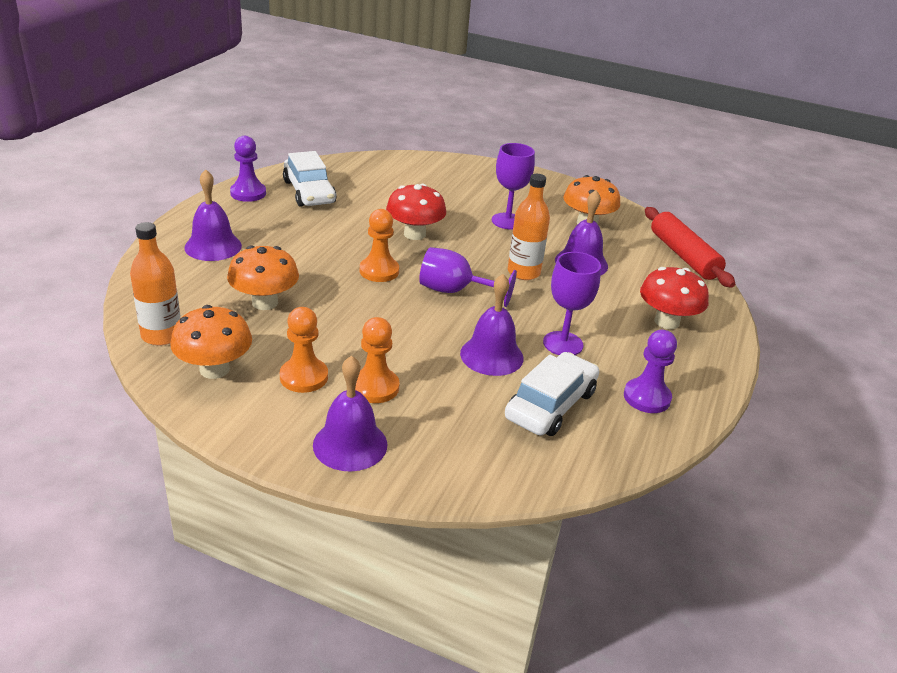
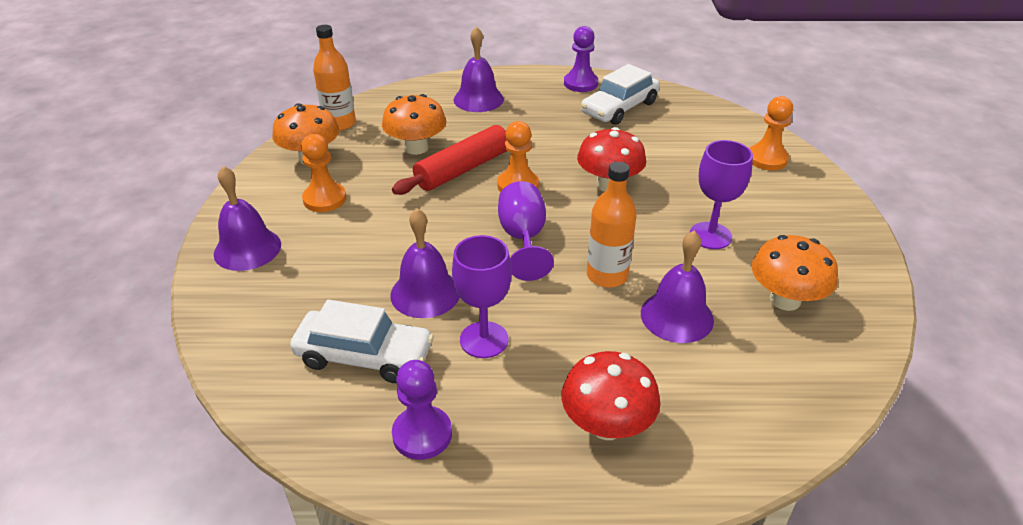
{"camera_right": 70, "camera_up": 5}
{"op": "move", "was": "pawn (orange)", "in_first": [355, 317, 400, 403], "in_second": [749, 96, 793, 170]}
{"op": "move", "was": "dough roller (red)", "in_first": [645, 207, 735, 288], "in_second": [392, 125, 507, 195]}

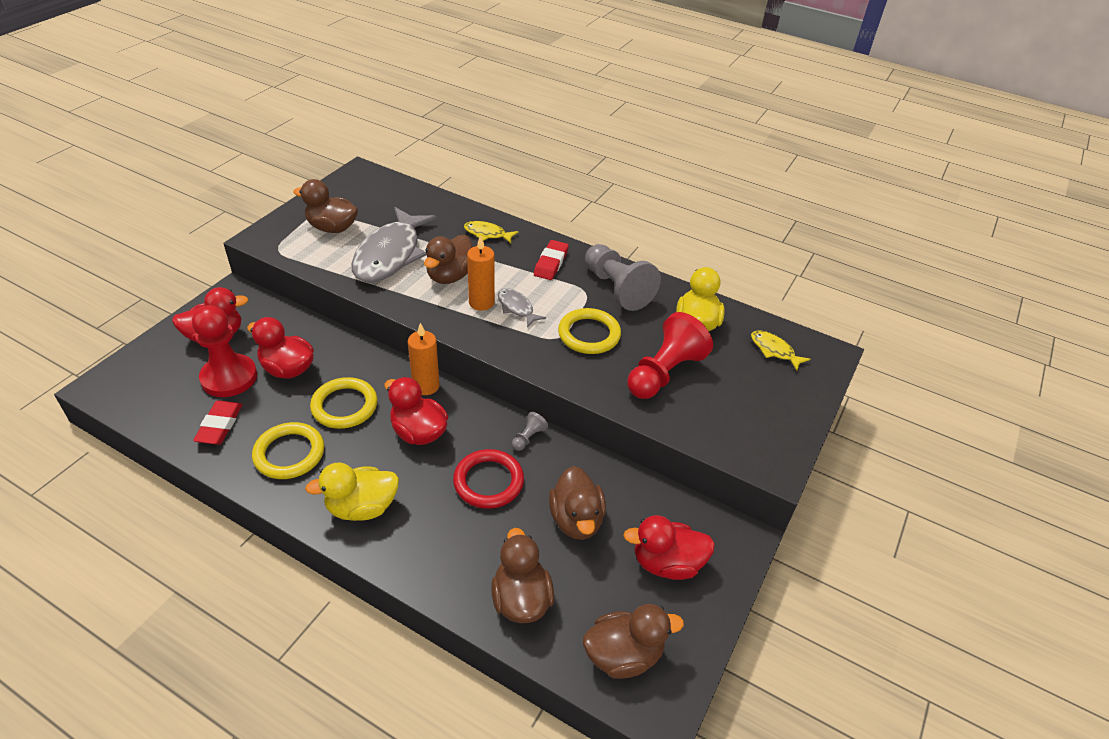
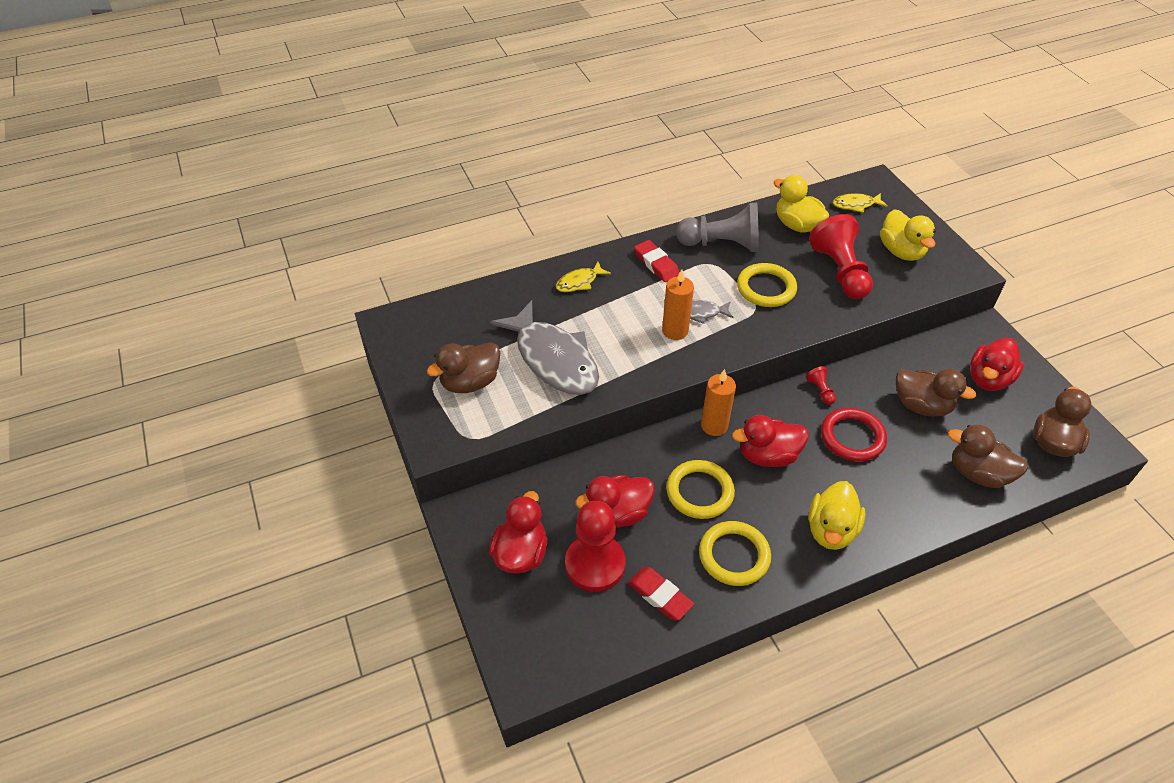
{"camera_right": -50, "camera_up": 5}
{"op": "delete", "was": "rubber duck (dark brown)", "in_first": [424, 235, 473, 284]}
{"op": "recolor", "was": "pawn (gray)", "now": "pawn (red)", "in_first": [512, 412, 548, 451], "in_second": [806, 366, 836, 405]}
{"op": "insert", "now": "rubber duck (yellow)", "in_second": [880, 209, 936, 261]}

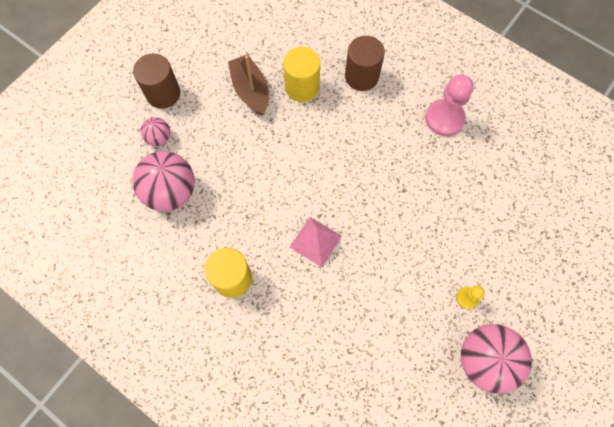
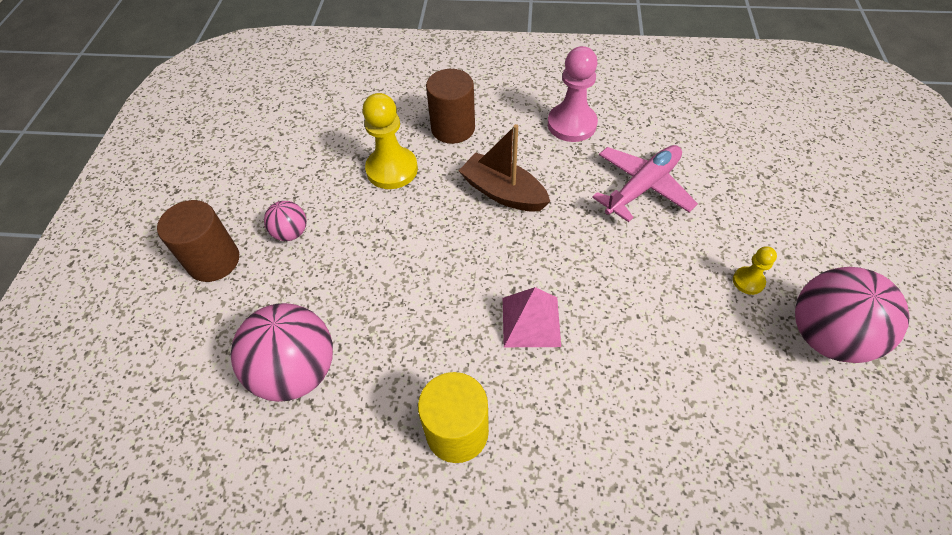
{"camera_right": -30, "camera_up": -15}
{"op": "move", "was": "sphere (rosy)", "in_first": [141, 117, 170, 146], "in_second": [264, 201, 307, 241]}
{"op": "move", "was": "sailboat (dark brown)", "in_first": [228, 54, 269, 116], "in_second": [459, 124, 551, 212]}
{"op": "replace", "was": "cylinder (yellow)", "now": "pawn (yellow)", "in_first": [283, 47, 320, 102], "in_second": [362, 93, 418, 189]}
{"op": "insert", "now": "plane (rosy)", "in_second": [592, 145, 698, 222]}

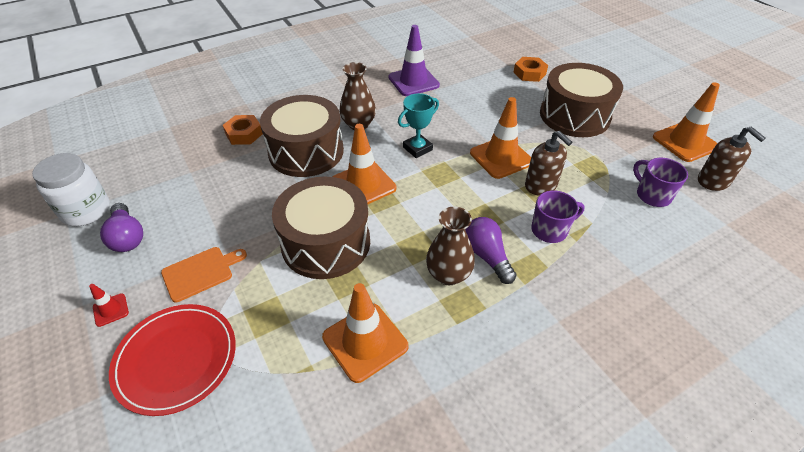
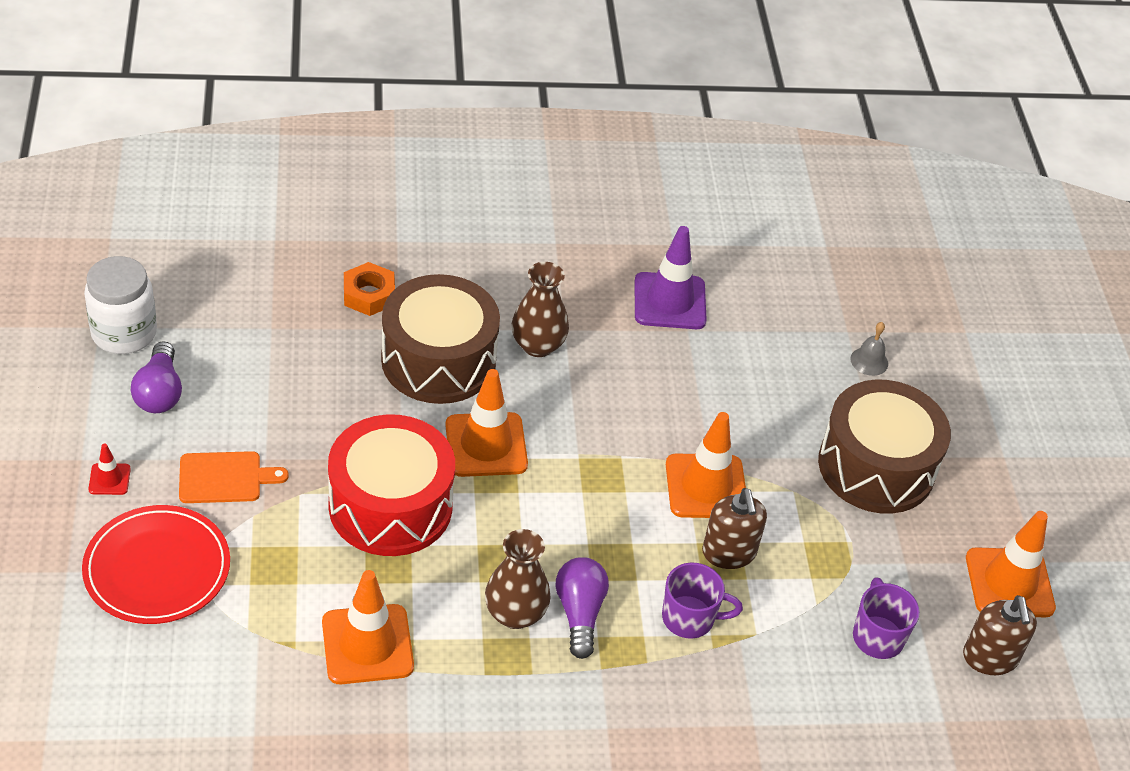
{"camera_right": 20, "camera_up": 0}
{"op": "recolor", "was": "toy drum (dark brown)", "now": "toy drum (red)", "in_first": [272, 177, 370, 279], "in_second": [328, 414, 455, 556]}
{"op": "delete", "was": "award cup (aqua)", "in_first": [398, 93, 439, 158]}
{"op": "replace", "was": "hex nut (orange)", "now": "school bell (gray)", "in_first": [513, 57, 548, 82], "in_second": [850, 322, 888, 376]}

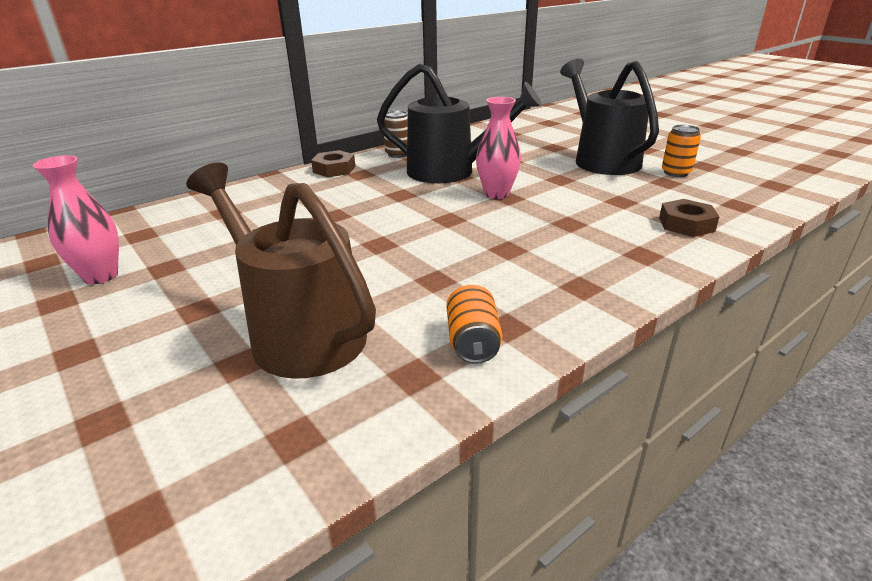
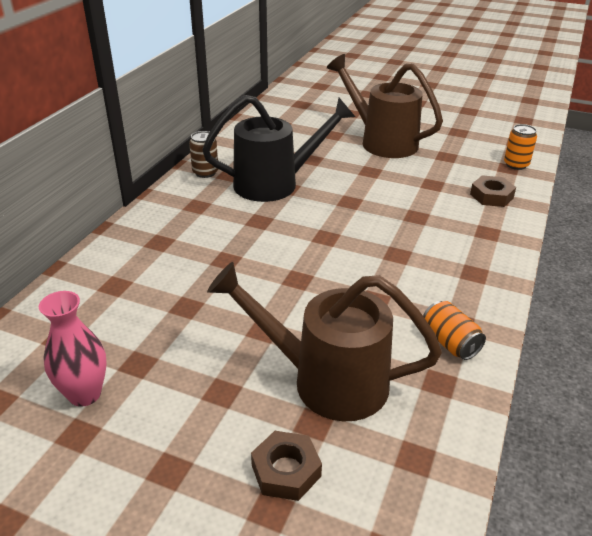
{"camera_right": -30, "camera_up": 5}
{"op": "move", "was": "hex nut (dark brown)", "in_first": [311, 150, 355, 177], "in_second": [251, 431, 322, 501]}
{"op": "delete", "was": "tall vase (rosy)", "in_first": [476, 97, 521, 199]}
{"op": "recolor", "was": "watering pot (black)", "now": "watering pot (dark brown)", "in_first": [560, 59, 659, 175], "in_second": [327, 54, 443, 158]}
{"op": "move", "was": "can (orange)", "in_first": [662, 125, 701, 177], "in_second": [504, 124, 537, 170]}

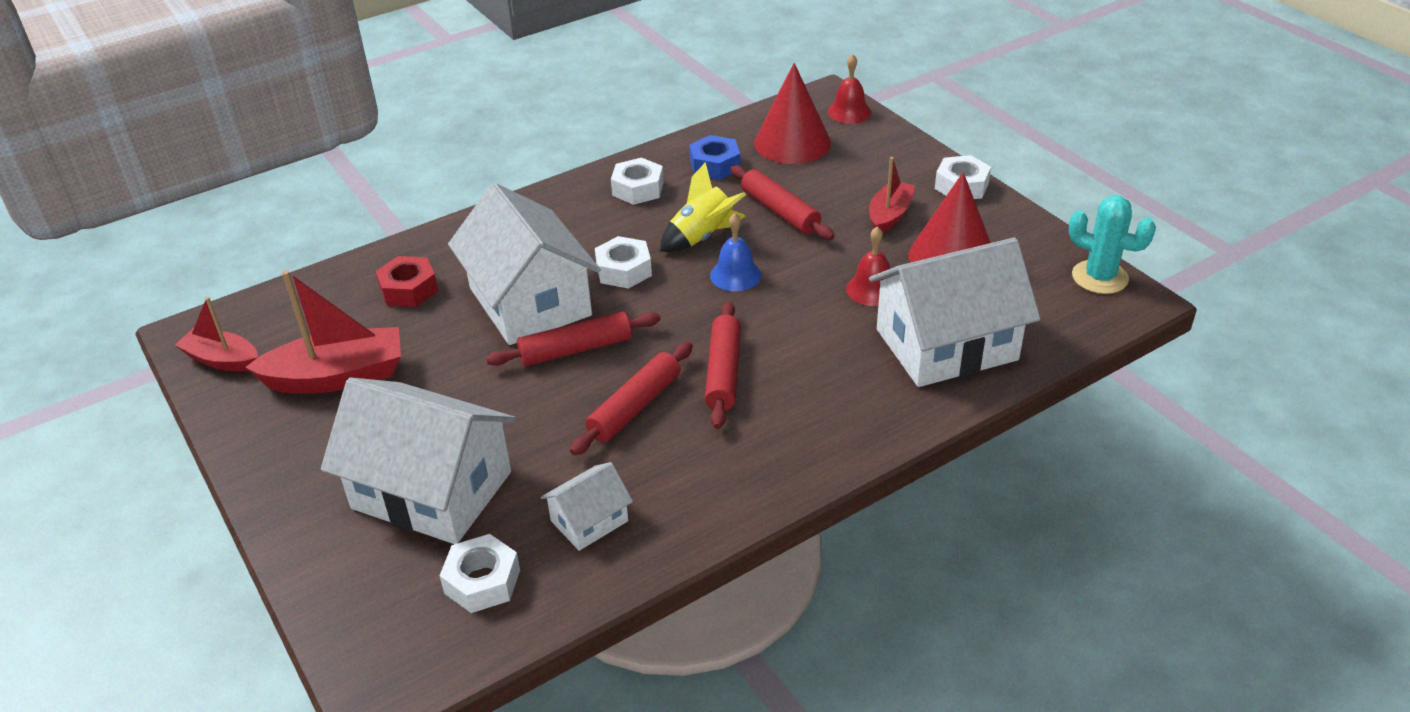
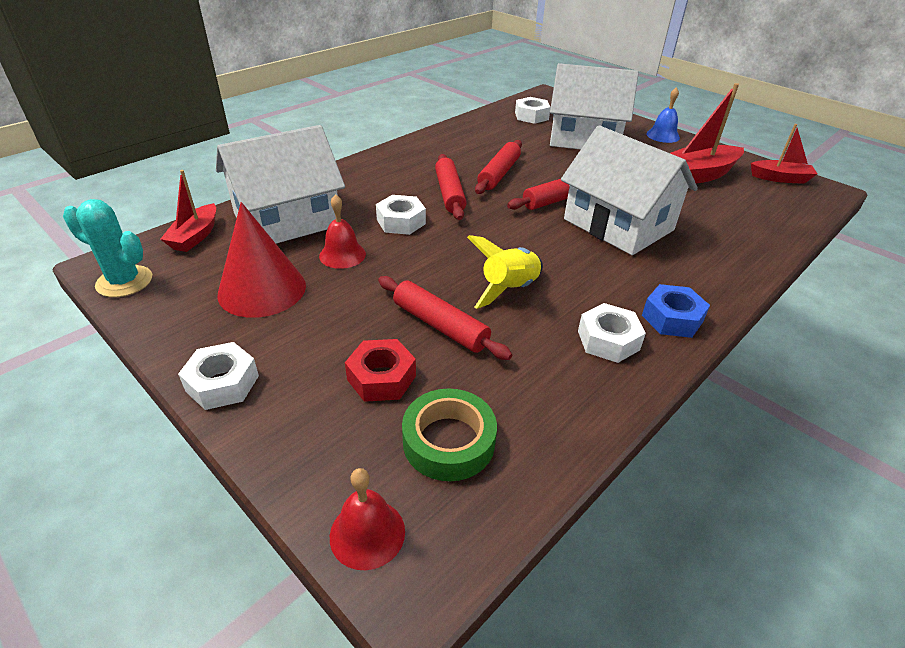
{"camera_right": 165, "camera_up": 0}
{"op": "move", "was": "hex nut (red)", "in_first": [376, 256, 438, 307], "in_second": [345, 339, 416, 402]}
{"op": "delete", "was": "house (pure white)", "in_first": [540, 462, 633, 551]}
{"op": "move", "was": "hex nut (pure white)", "in_first": [595, 236, 652, 289], "in_second": [376, 195, 426, 235]}
{"op": "move", "was": "hex nut (blue)", "in_first": [689, 135, 740, 180], "in_second": [642, 284, 710, 338]}
{"op": "move", "was": "school bell (blue)", "in_first": [710, 213, 762, 291], "in_second": [646, 87, 680, 143]}
{"op": "replace", "was": "cone (red)", "now": "tape (emerald)", "in_first": [754, 63, 831, 164], "in_second": [402, 388, 497, 481]}
{"op": "move", "was": "sailboat (red)", "in_first": [869, 157, 915, 233], "in_second": [160, 170, 216, 252]}

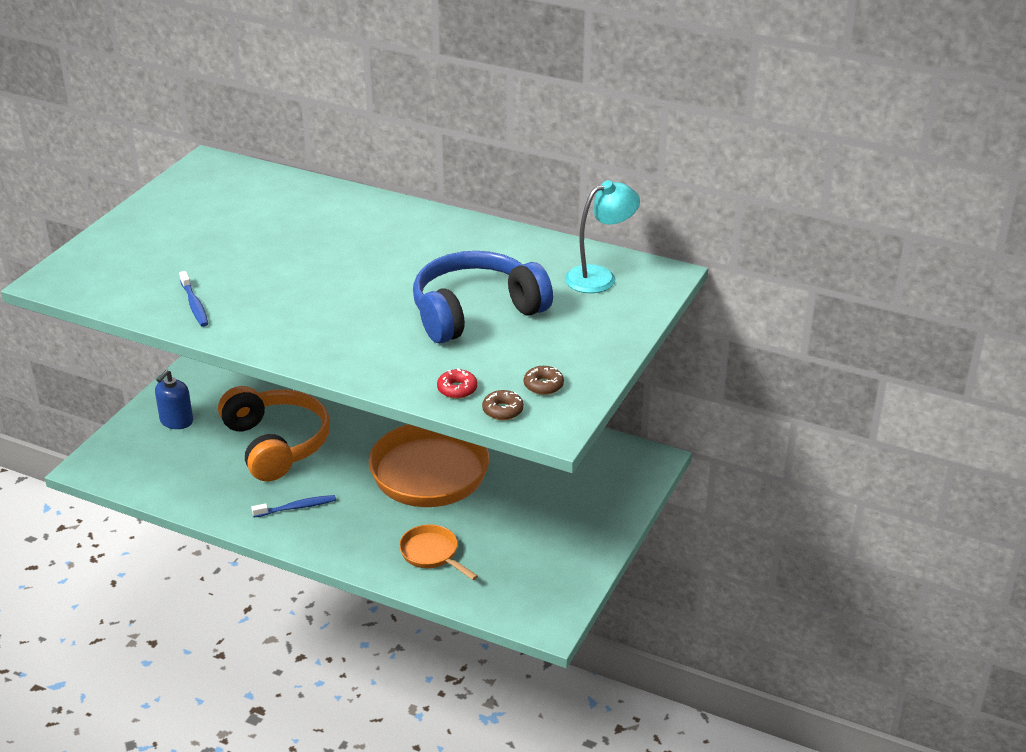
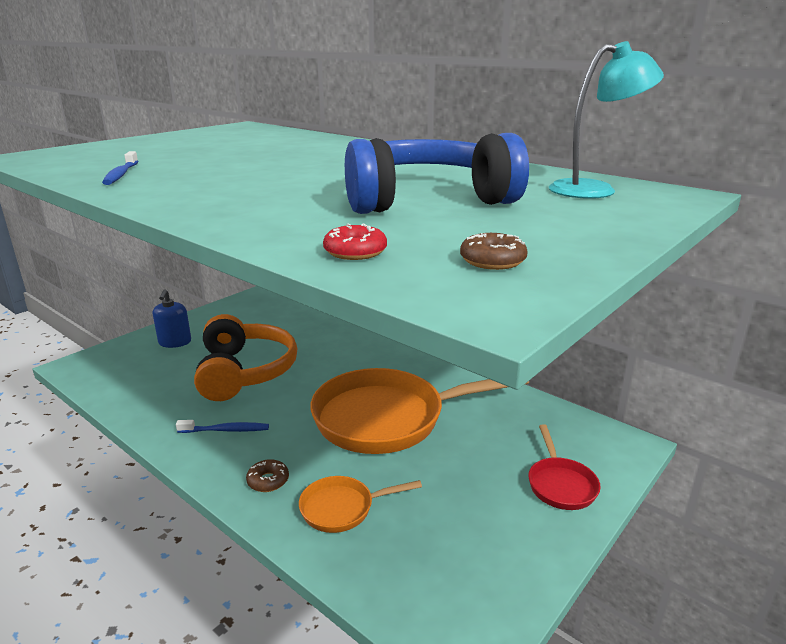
{"camera_right": 15, "camera_up": -10}
{"op": "rotate", "was": "pump bottle (blue)", "in_first": [155, 370, 193, 429], "in_second": [153, 289, 191, 348], "clockwise": -45}
{"op": "rotate", "was": "skillet (orange)", "in_first": [399, 524, 478, 580], "in_second": [299, 476, 422, 533], "clockwise": -75}
{"op": "move", "was": "doughnut (dark brown)", "in_first": [482, 390, 524, 420], "in_second": [246, 459, 289, 492]}
{"op": "insert", "now": "skillet (red)", "in_second": [528, 424, 601, 510]}

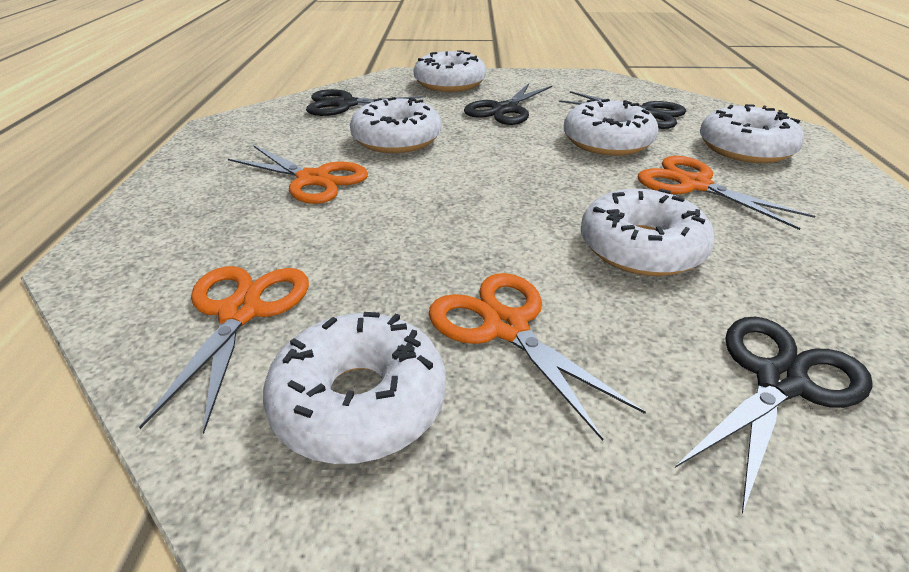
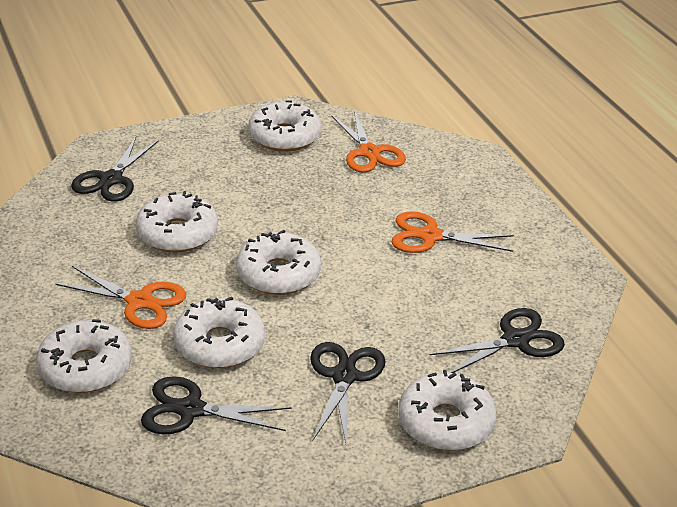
{"camera_right": 155, "camera_up": 0}
{"op": "move", "was": "doughnut (pure white)", "in_first": [350, 97, 441, 153], "in_second": [236, 230, 321, 295]}
{"op": "delete", "was": "pair of scissors (orange)", "in_first": [429, 273, 646, 441]}

